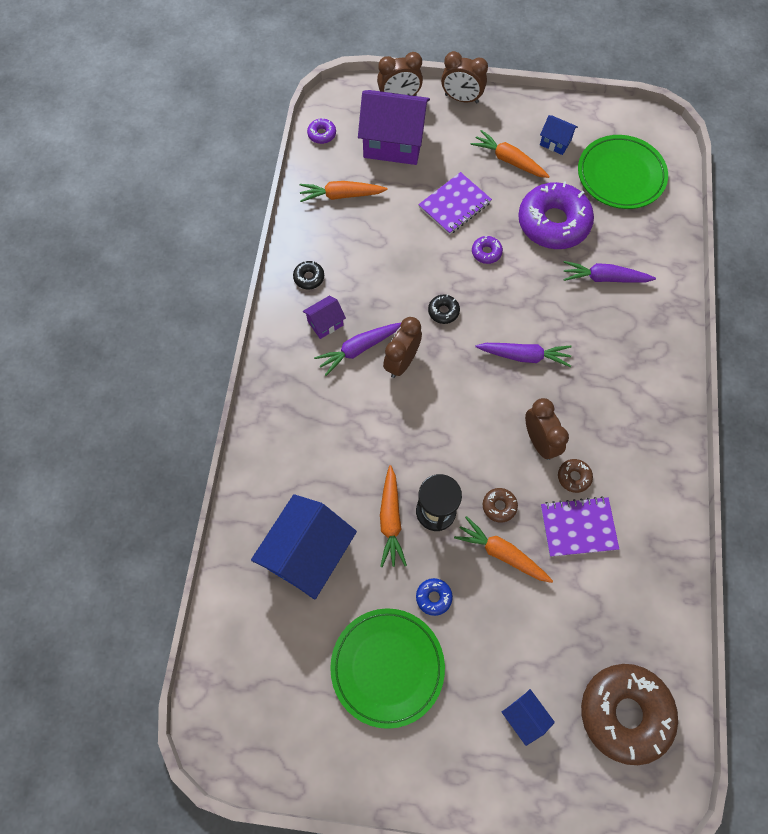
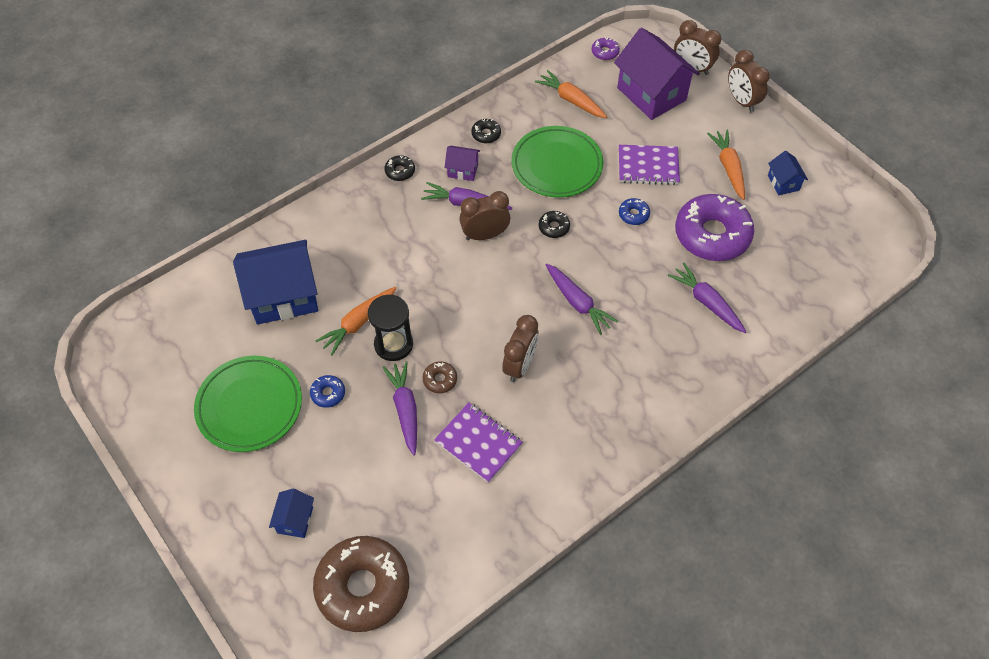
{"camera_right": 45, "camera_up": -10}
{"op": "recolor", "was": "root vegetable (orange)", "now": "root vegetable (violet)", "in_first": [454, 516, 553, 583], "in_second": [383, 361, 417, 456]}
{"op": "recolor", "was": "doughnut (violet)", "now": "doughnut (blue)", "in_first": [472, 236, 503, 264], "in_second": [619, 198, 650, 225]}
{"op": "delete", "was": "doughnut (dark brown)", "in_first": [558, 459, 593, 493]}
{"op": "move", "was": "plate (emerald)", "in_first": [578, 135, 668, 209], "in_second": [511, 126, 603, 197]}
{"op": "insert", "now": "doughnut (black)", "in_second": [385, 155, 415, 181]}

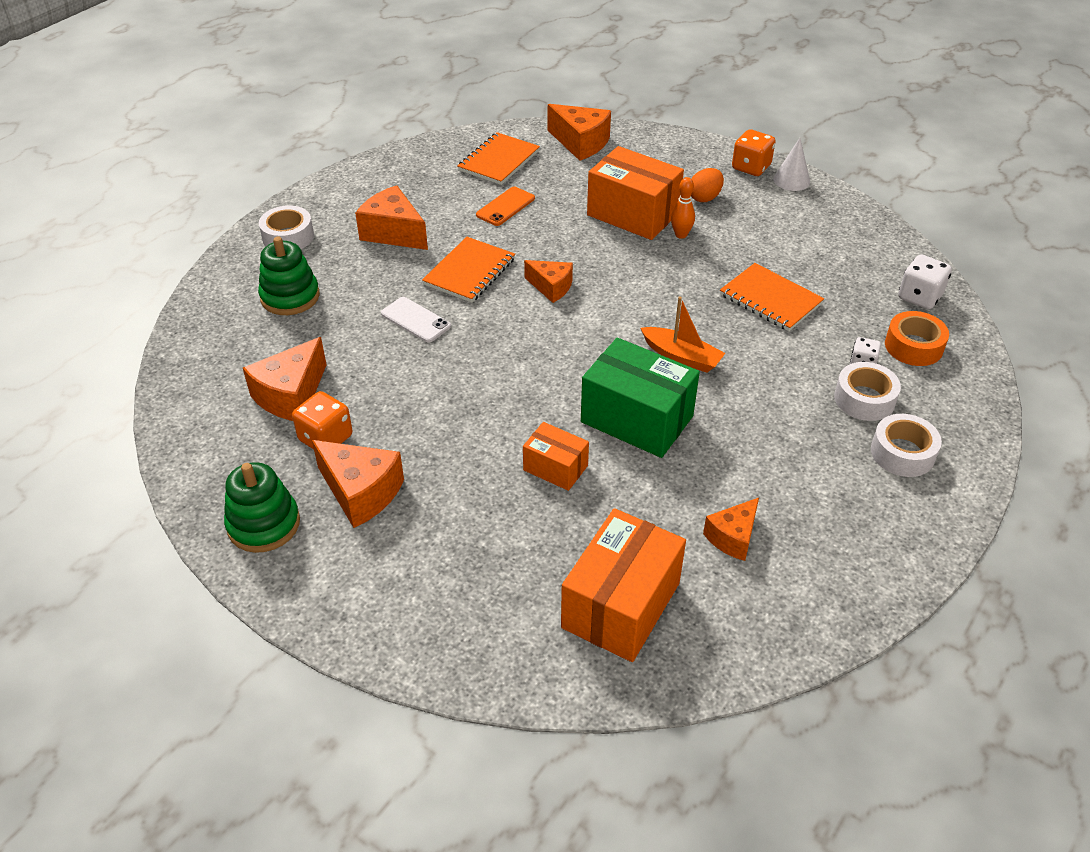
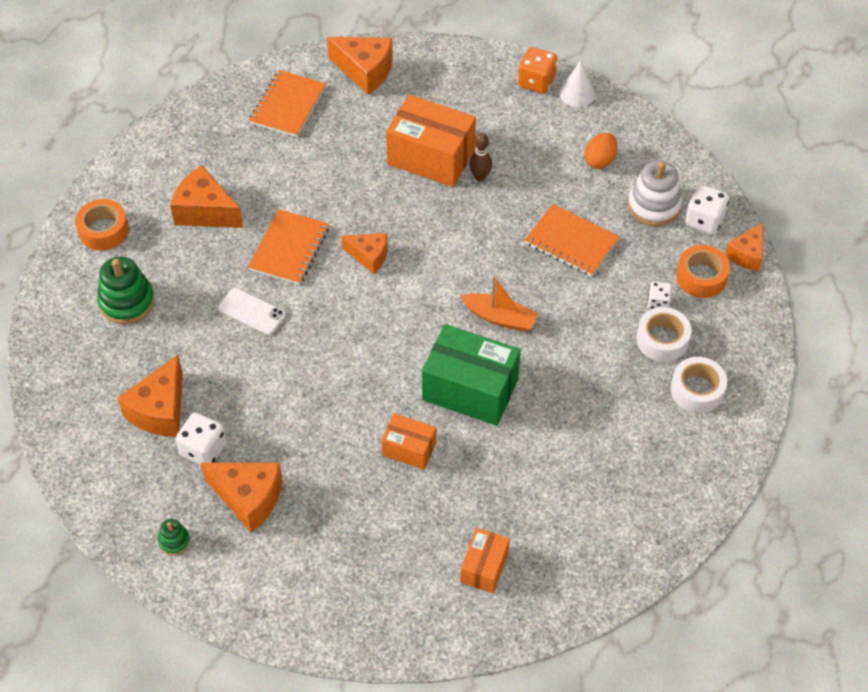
{"camera_right": -10, "camera_up": 10}
{"op": "resize", "was": "ring stacker (emerald)", "in_first": [224, 462, 300, 553], "in_second": [158, 519, 190, 555], "ratio": 0.51}
{"op": "recolor", "was": "tape (pure white)", "now": "tape (orange)", "in_first": [259, 205, 314, 249], "in_second": [75, 199, 129, 251]}
{"op": "recolor", "was": "dice (orange)", "now": "dice (pure white)", "in_first": [292, 391, 353, 449], "in_second": [176, 413, 227, 465]}
{"op": "delete", "was": "mobile phone (orange)", "in_first": [476, 187, 535, 226]}
{"op": "resize", "was": "box (orange)", "in_first": [561, 508, 686, 662], "in_second": [460, 528, 510, 593], "ratio": 0.55}
{"op": "recolor", "was": "tenpin (orange)", "now": "tenpin (dark brown)", "in_first": [671, 177, 695, 239], "in_second": [469, 133, 492, 181]}
{"op": "move", "was": "egg shape (orange)", "in_first": [691, 168, 724, 202], "in_second": [584, 133, 617, 169]}
{"op": "move", "was": "cheese wedge (orange)", "in_first": [703, 498, 759, 561], "in_second": [725, 223, 763, 271]}
{"op": "insert", "now": "ring stacker (pure white)", "in_second": [628, 161, 682, 226]}

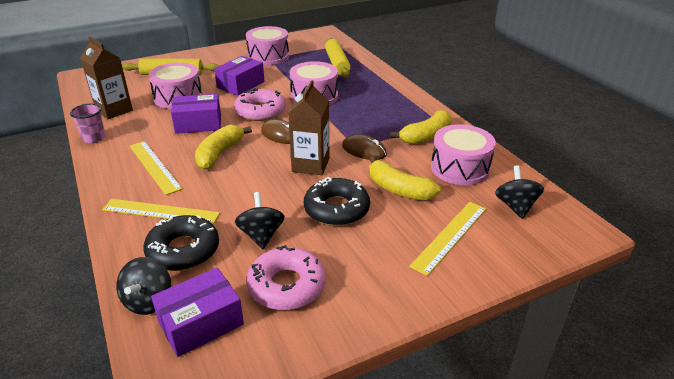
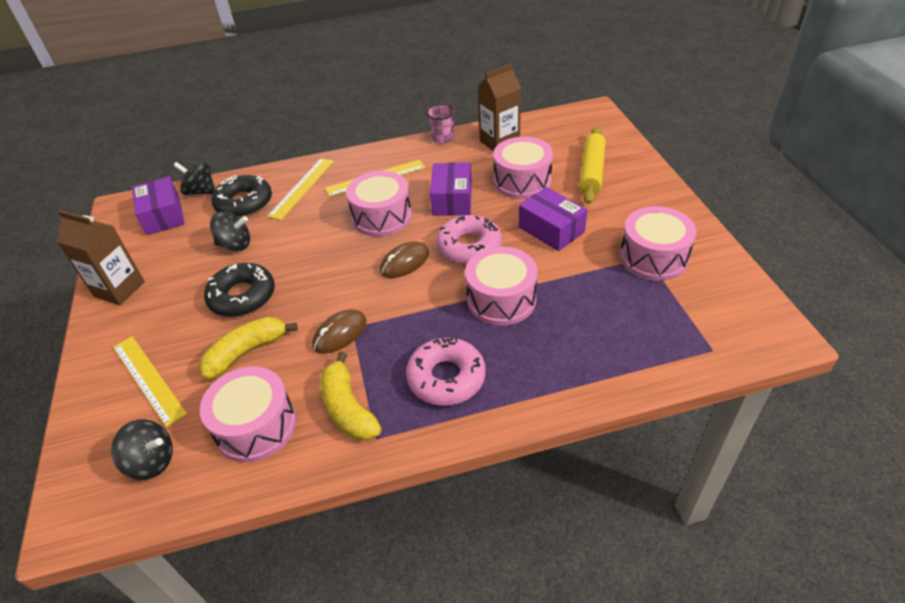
{"camera_right": 105, "camera_up": 10}
{"op": "replace", "was": "banana fruit (yellow)", "now": "toy drum (rosy)", "in_first": [195, 125, 252, 169], "in_second": [346, 171, 412, 237]}
{"op": "move", "was": "doughnut (rosy)", "in_first": [246, 245, 326, 310], "in_second": [406, 337, 486, 406]}
{"op": "move", "was": "milk carton (dark brown)", "in_first": [288, 80, 329, 175], "in_second": [57, 210, 145, 305]}
{"op": "delete", "was": "dough roller (yellow)", "in_first": [325, 38, 351, 78]}

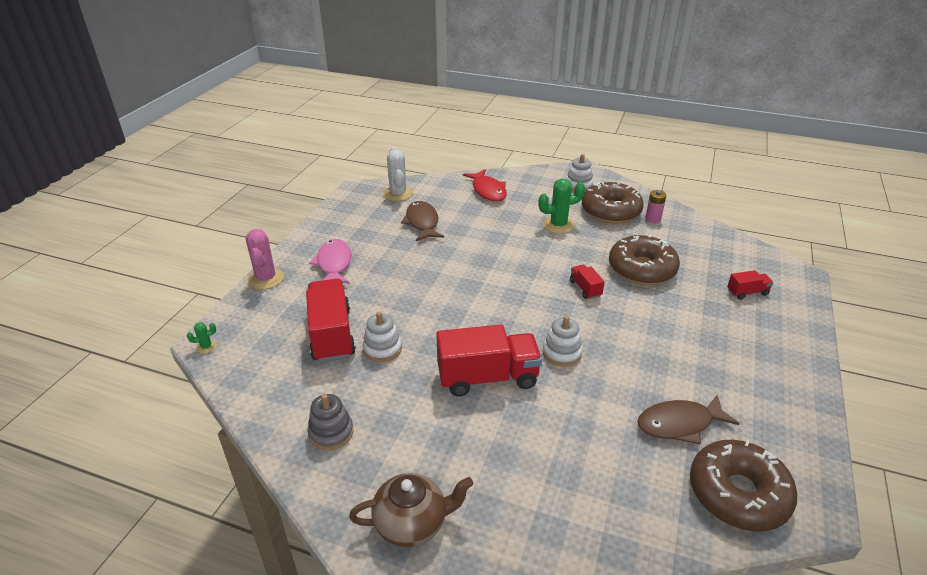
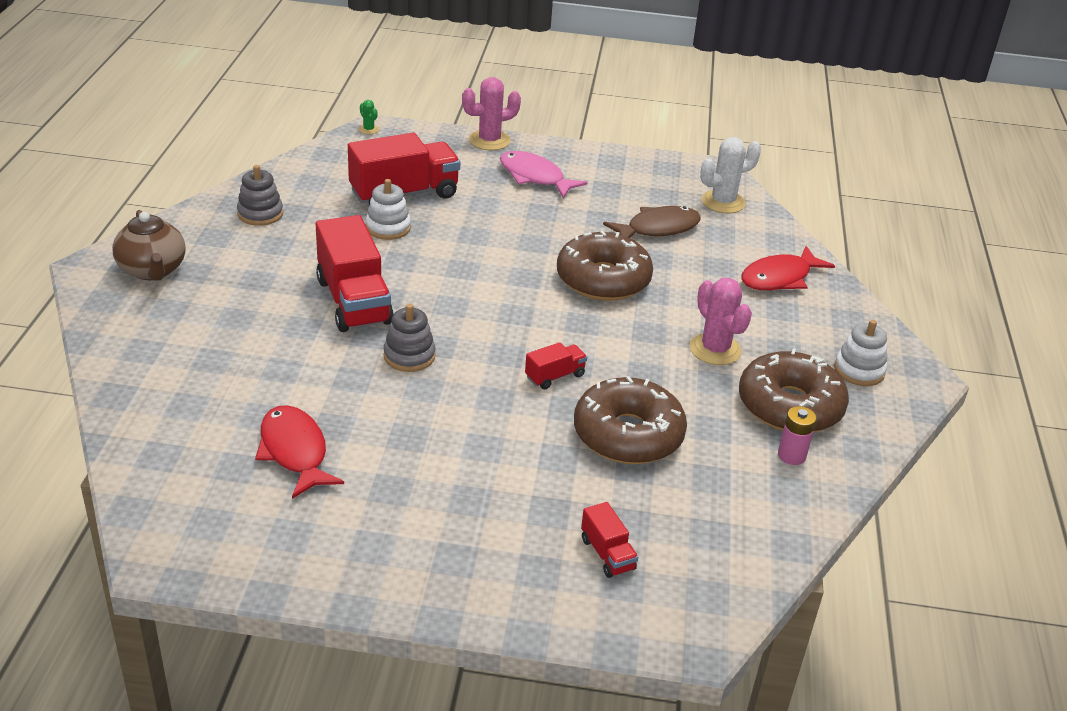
{"camera_right": 75, "camera_up": 0}
{"op": "rotate", "was": "fish figure (rosy)", "in_first": [309, 239, 351, 284], "in_second": [500, 151, 588, 198], "clockwise": -120}
{"op": "recolor", "was": "saguaro cactus (emerald)", "now": "saguaro cactus (rosy)", "in_first": [538, 179, 585, 234], "in_second": [690, 278, 752, 365]}
{"op": "recolor", "was": "ring stacker (pure white)", "now": "ring stacker (gray)", "in_first": [543, 316, 583, 367], "in_second": [384, 304, 436, 372]}
{"op": "recolor", "was": "fish figure (dark brown)", "now": "fish figure (red)", "in_first": [637, 394, 739, 445], "in_second": [255, 405, 344, 499]}
{"op": "move", "was": "doughnut (dark brown)", "in_first": [690, 439, 797, 531], "in_second": [557, 230, 653, 301]}

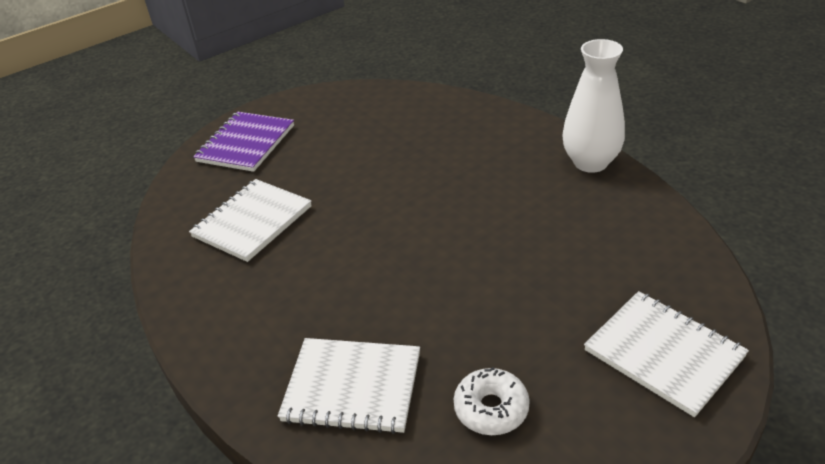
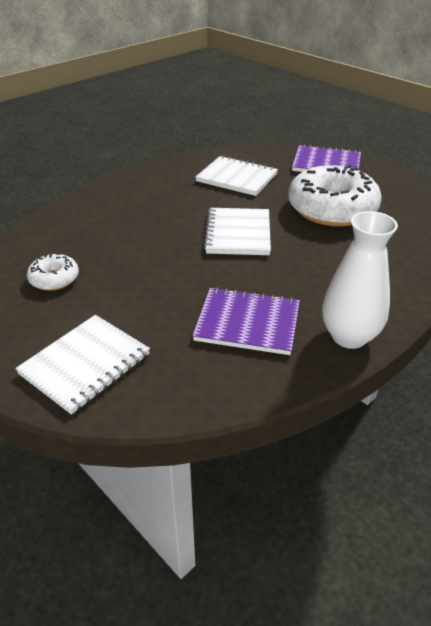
{"camera_right": 80, "camera_up": 0}
{"op": "move", "was": "notebook (pure white)", "in_first": [278, 338, 420, 434], "in_second": [203, 208, 271, 255]}
{"op": "insert", "now": "notebook (violet)", "in_second": [192, 287, 300, 355]}
{"op": "insert", "now": "doughnut (pure white)", "in_second": [288, 164, 382, 227]}

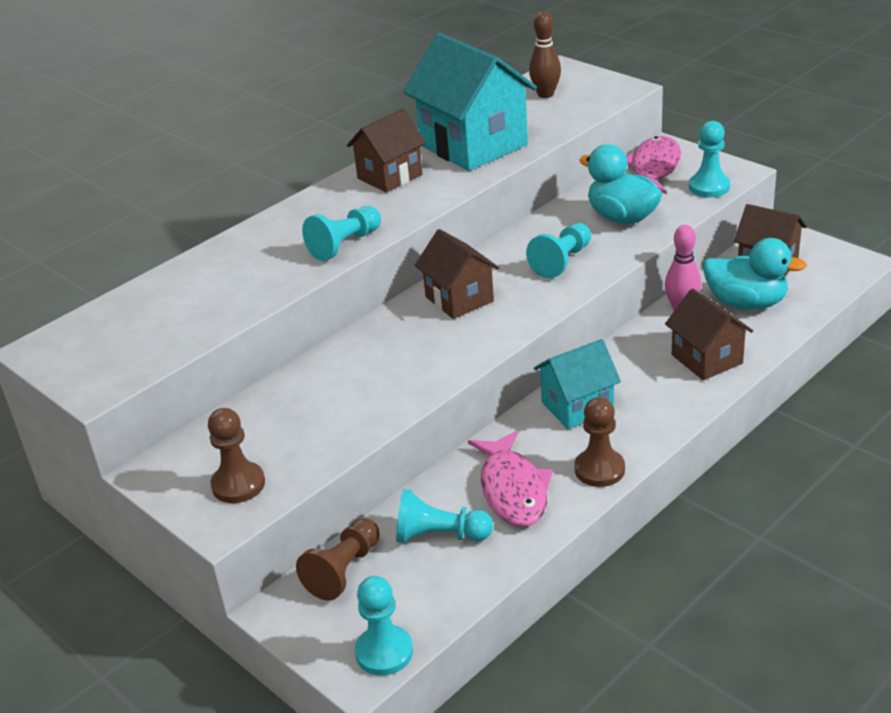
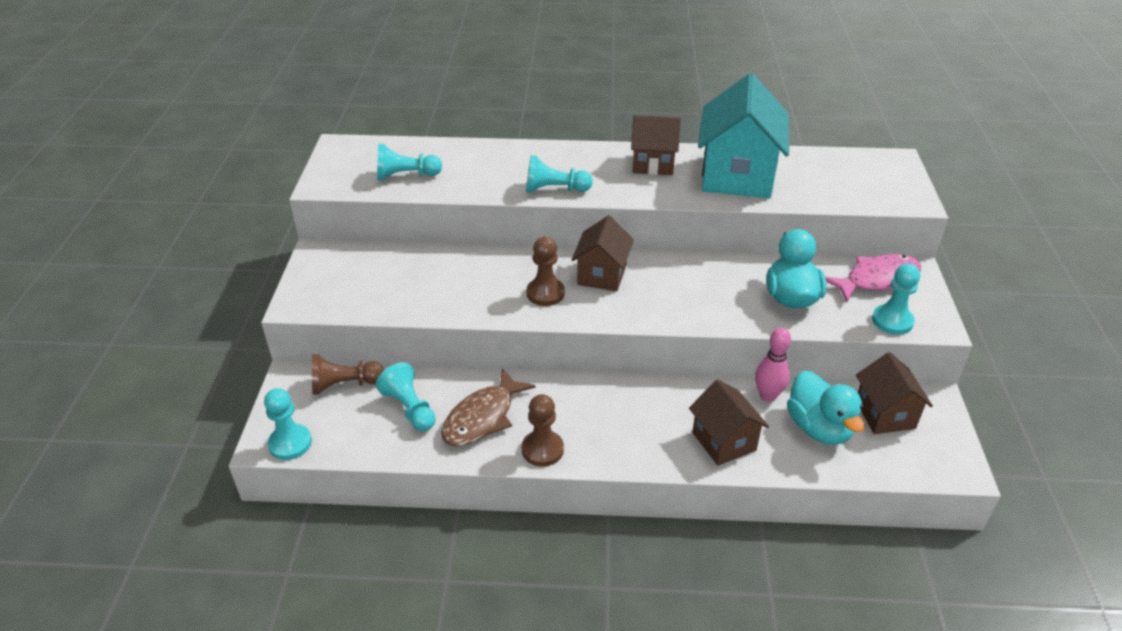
{"camera_right": 45, "camera_up": 5}
{"op": "move", "was": "pawn (dark brown)", "in_first": [208, 408, 265, 503], "in_second": [526, 237, 565, 306]}
{"op": "recolor", "was": "fish figure (rosy)", "now": "fish figure (dark brown)", "in_first": [468, 430, 553, 526], "in_second": [441, 368, 536, 446]}
{"op": "move", "was": "pawn (aqua)", "in_first": [526, 223, 591, 278], "in_second": [377, 144, 442, 180]}
{"op": "delete", "was": "tenpin (dark brown)", "in_first": [529, 12, 561, 98]}
{"op": "delete", "was": "house (aqua)", "in_first": [534, 339, 621, 429]}
{"op": "rotate", "was": "house (dark brown)", "in_first": [665, 288, 753, 380], "in_second": [689, 380, 769, 466], "clockwise": -45}

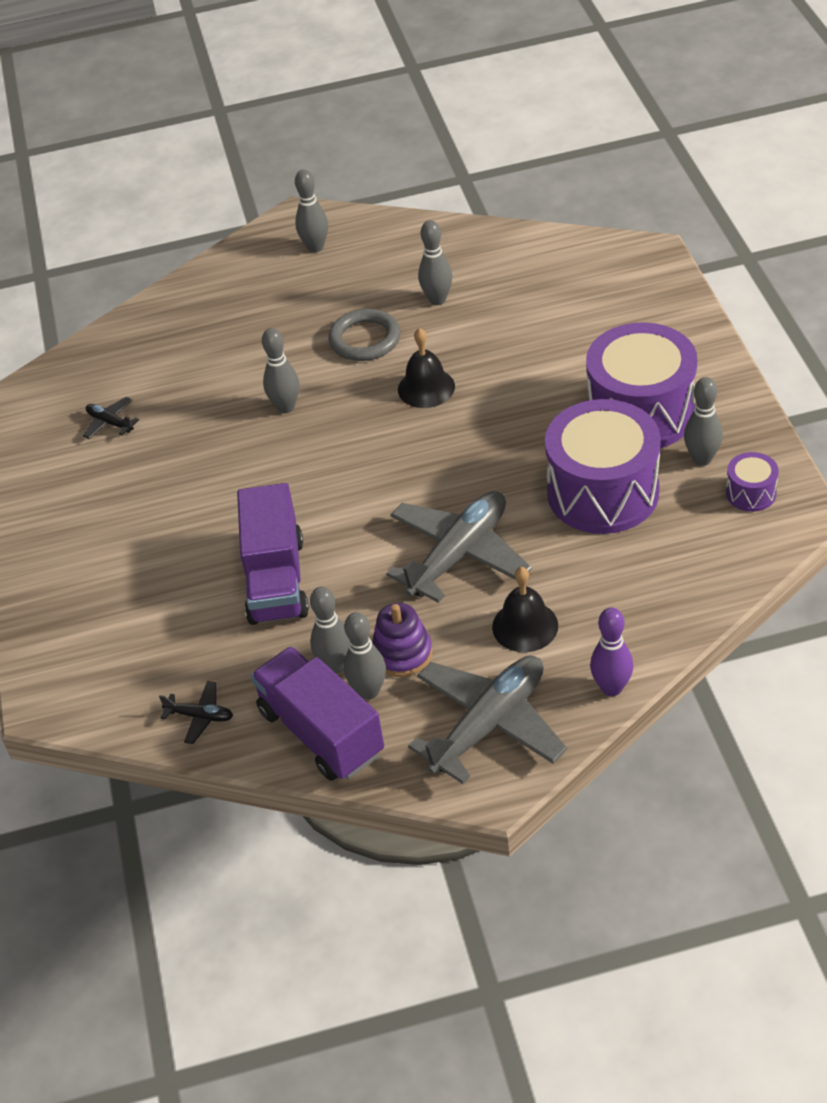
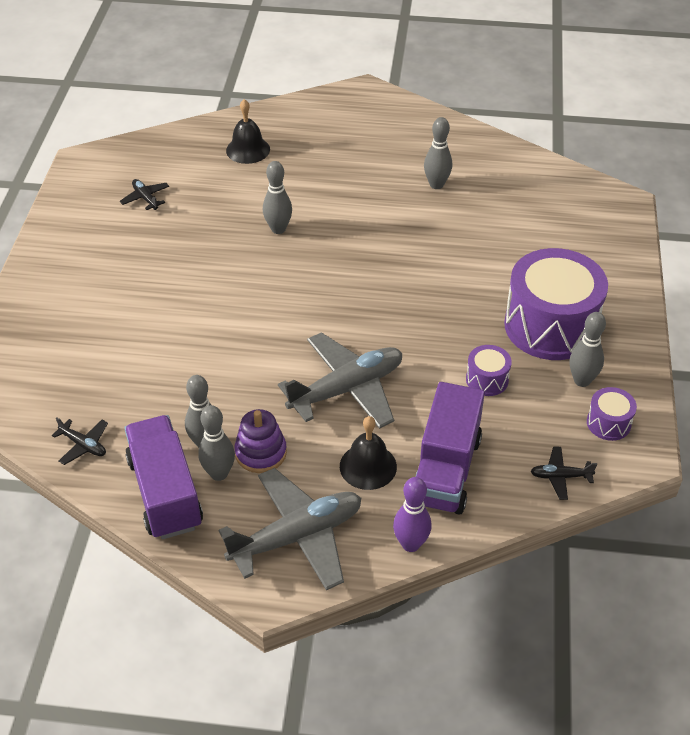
{"camera_right": 15, "camera_up": 0}
{"op": "move", "was": "truck (violet)", "in_first": [237, 483, 309, 625], "in_second": [416, 382, 485, 515]}
{"op": "delete", "was": "tenpin (gray)", "in_first": [295, 170, 328, 253]}
{"op": "delete", "was": "torus (gray)", "in_first": [328, 309, 400, 361]}
{"op": "move", "was": "school bell (black)", "in_first": [398, 328, 455, 408], "in_second": [226, 99, 270, 164]}
{"op": "resize", "was": "toy drum (violet)", "in_first": [545, 399, 661, 534], "in_second": [466, 345, 512, 396], "ratio": 0.44}
{"op": "insert", "now": "plane (black)", "in_second": [531, 447, 597, 500]}

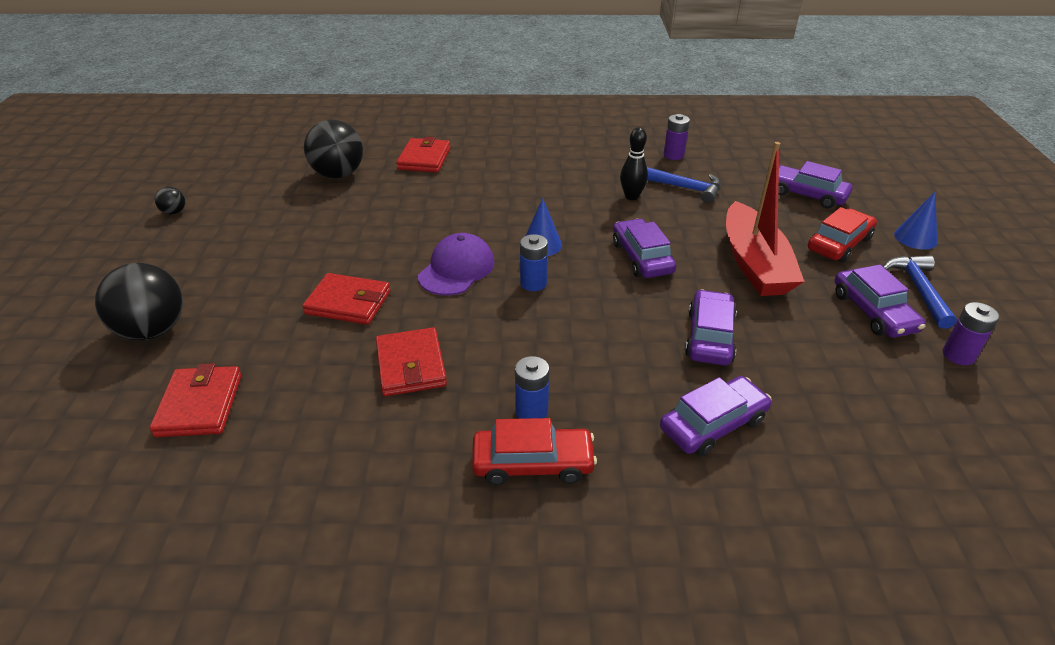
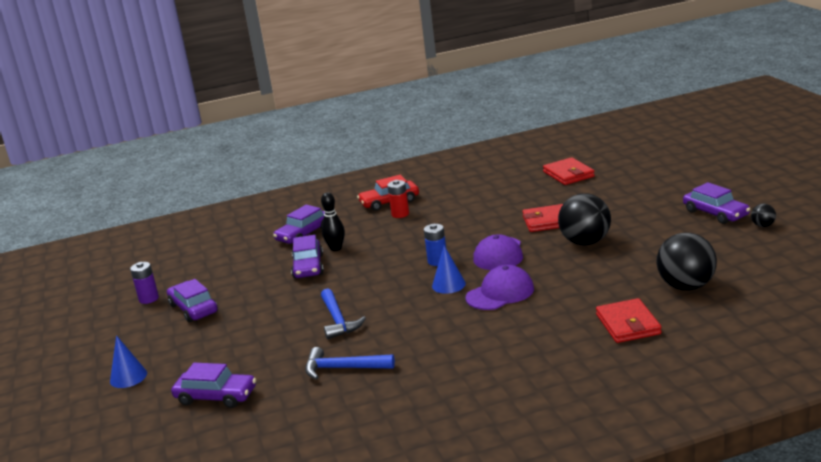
{"camera_right": 165, "camera_up": -15}
{"op": "move", "was": "sphere (black)", "in_first": [95, 263, 183, 340], "in_second": [558, 193, 611, 246]}
{"op": "delete", "was": "card wallet (red)", "in_first": [376, 327, 447, 396]}
{"op": "recolor", "was": "battery (blue)", "now": "battery (red)", "in_first": [515, 356, 549, 419], "in_second": [387, 180, 409, 218]}
{"op": "move", "was": "toy car (violet)", "in_first": [613, 219, 676, 278], "in_second": [683, 182, 750, 224]}
{"op": "move", "was": "tenpin (black)", "in_first": [620, 127, 648, 200], "in_second": [321, 192, 345, 251]}
{"op": "delete", "was": "battery (violet)", "in_first": [664, 114, 690, 160]}
{"op": "delete", "was": "sailboat (red)", "in_first": [726, 142, 805, 296]}
{"op": "delete", "was": "toy car (red)", "in_first": [808, 207, 877, 262]}
{"op": "move", "was": "claw hammer (blue)", "in_first": [883, 255, 957, 329], "in_second": [321, 289, 366, 339]}
{"op": "insert", "now": "peaked cap (violet)", "in_second": [466, 265, 534, 310]}

